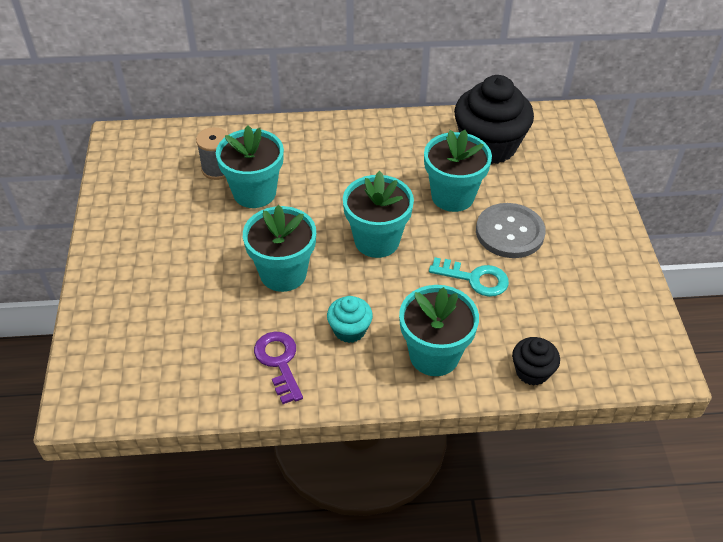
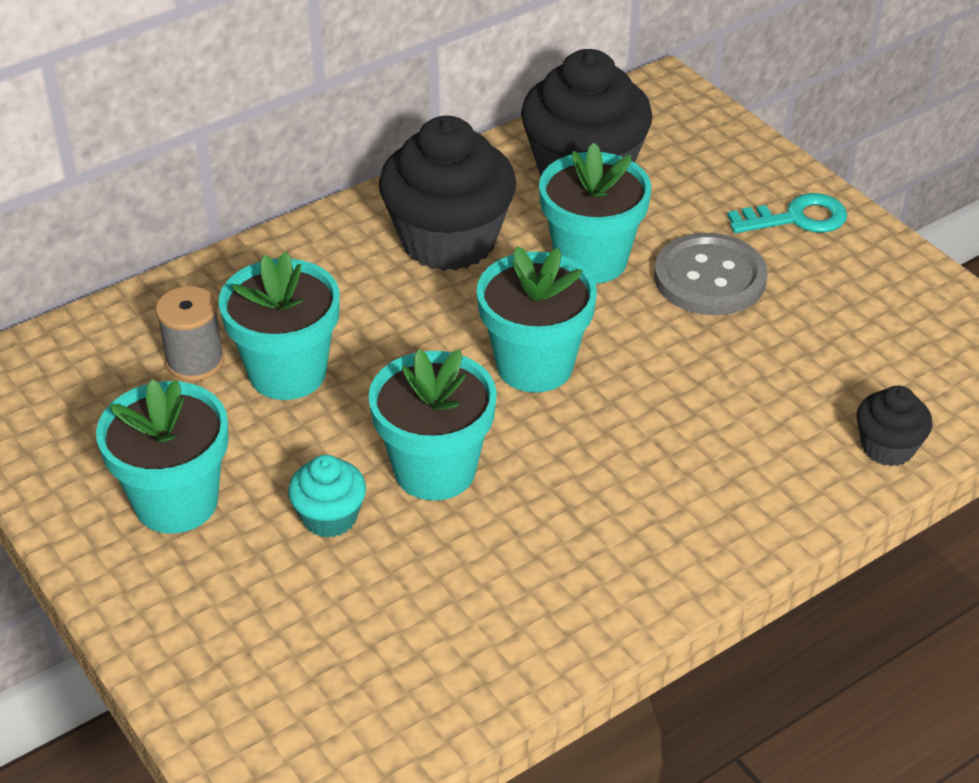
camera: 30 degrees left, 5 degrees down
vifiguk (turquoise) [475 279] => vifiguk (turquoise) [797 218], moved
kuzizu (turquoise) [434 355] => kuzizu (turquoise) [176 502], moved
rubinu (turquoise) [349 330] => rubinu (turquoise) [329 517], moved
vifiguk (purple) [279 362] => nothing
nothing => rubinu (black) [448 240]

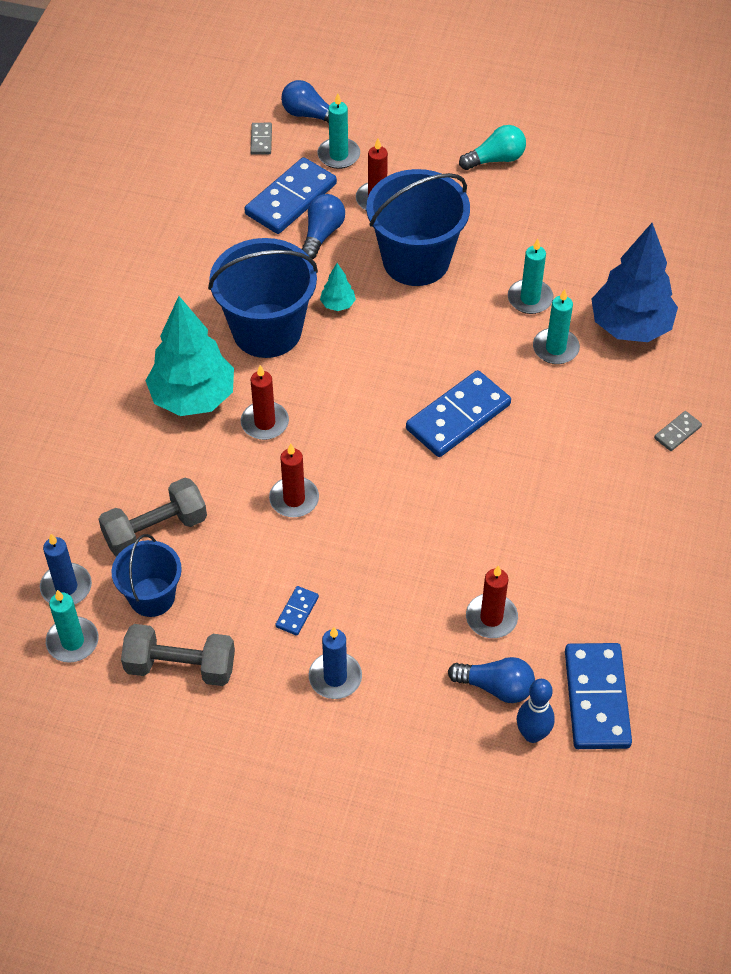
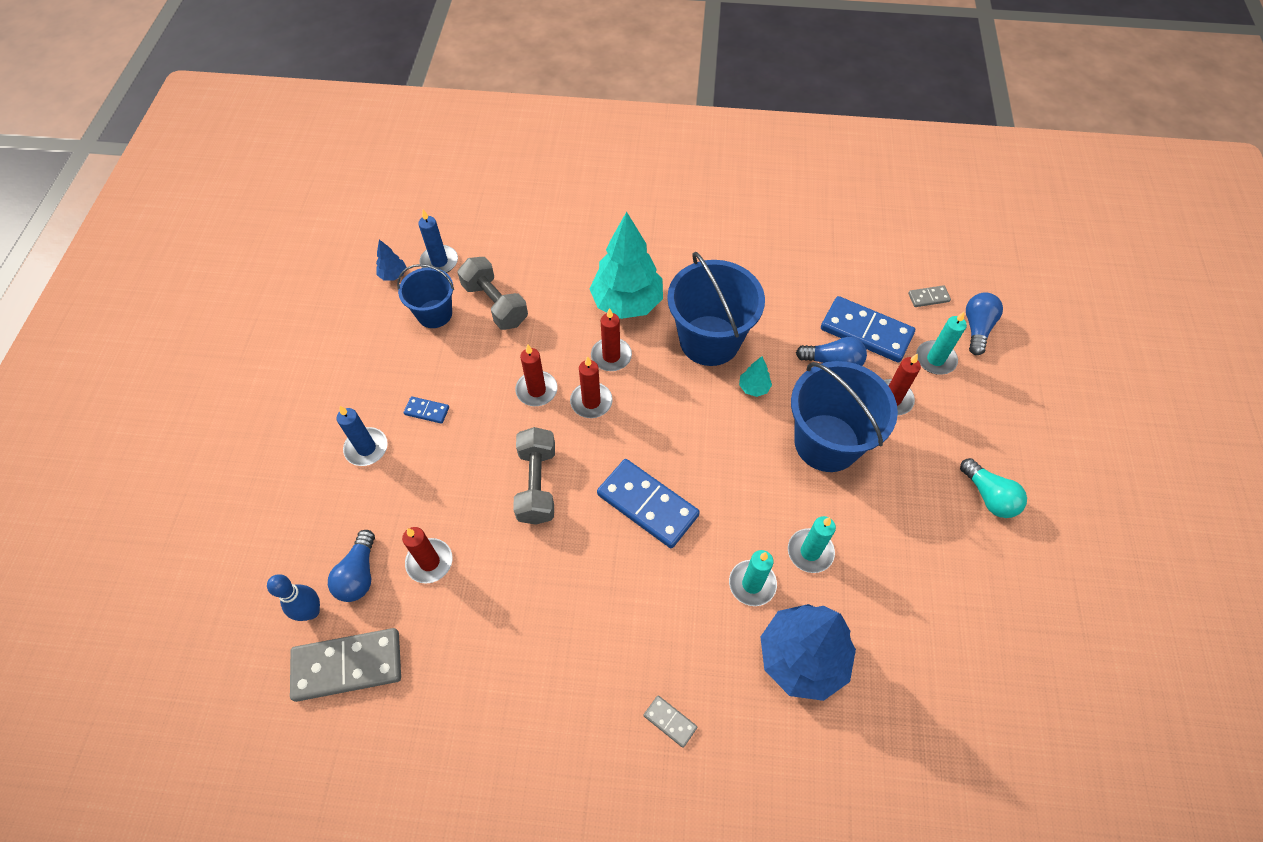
camera: 80 degrees right, 5 degrees up
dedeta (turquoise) [72 641] => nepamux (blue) [393 275]
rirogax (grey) [180 666] => rirogax (grey) [537 484], moved
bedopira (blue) [597 698] => bedopira (grey) [347 666]
nothing => dedeta (red) [591 402]

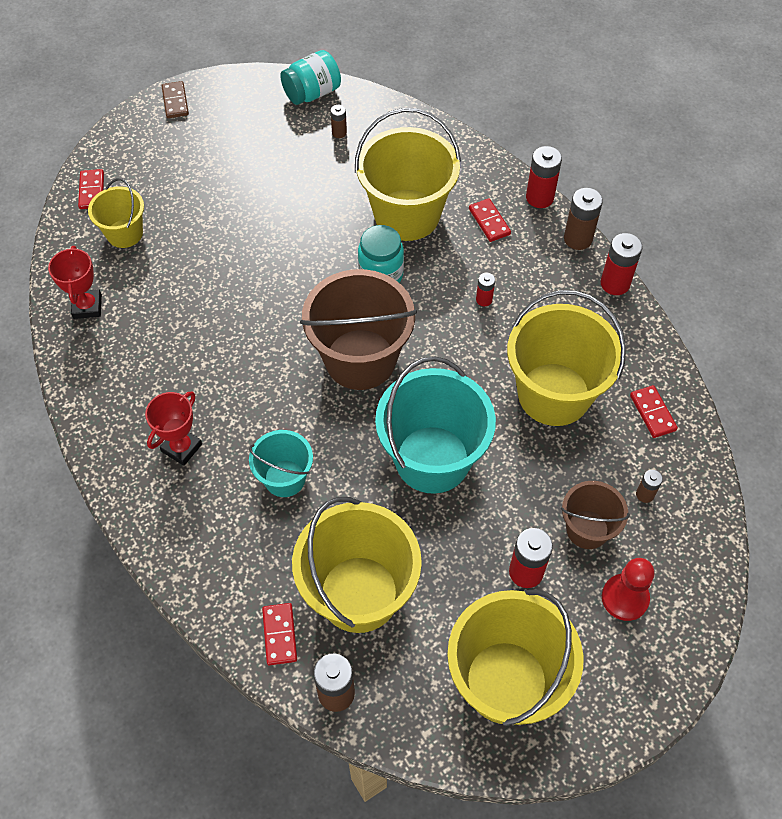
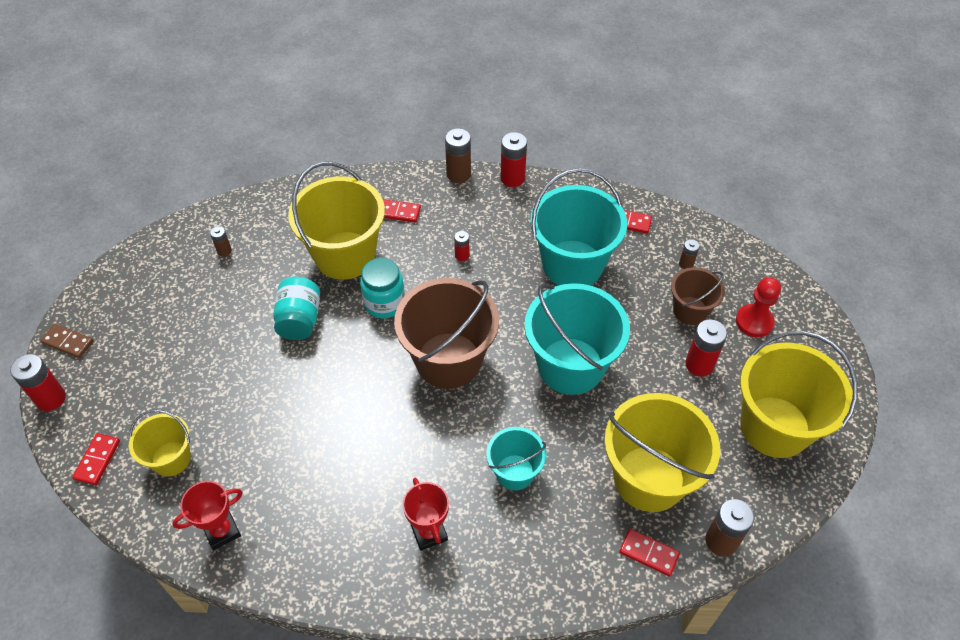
camera: 55 degrees left, 5 degrees down
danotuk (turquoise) [312 93] => danotuk (turquoise) [300 320], moved
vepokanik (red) [539 198] => vepokanik (red) [51 398], moved
bedopira (red) [92 191] => bedopira (red) [97 460], 75 degrees clockwise
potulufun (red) [87 306] => potulufun (red) [222 531], 60 degrees counterclockwise
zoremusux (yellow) [554 394] => zoremusux (turquoise) [572 264]

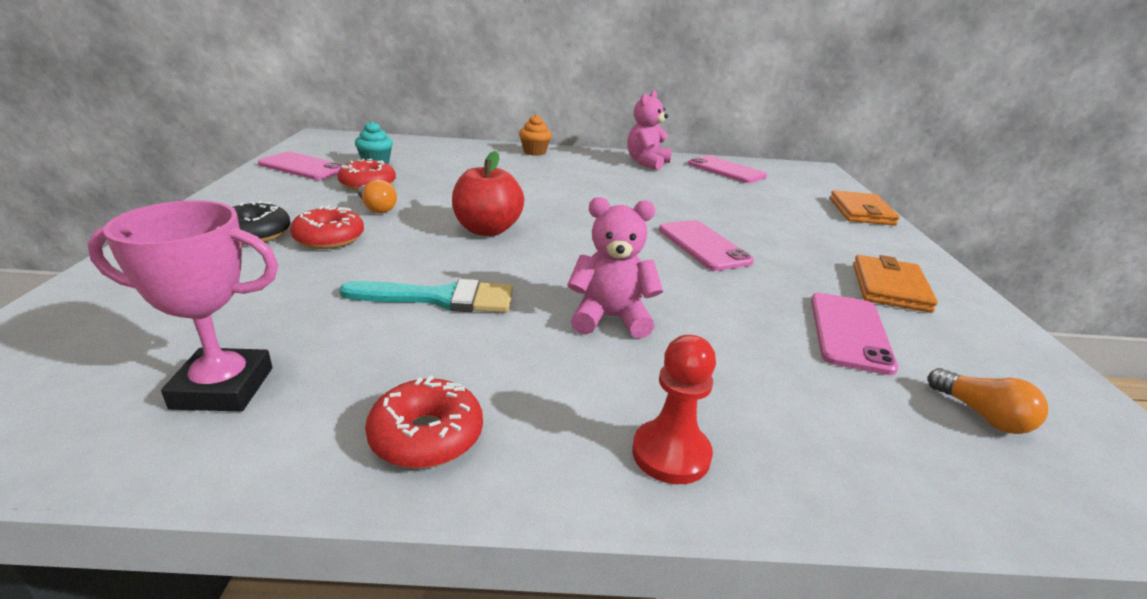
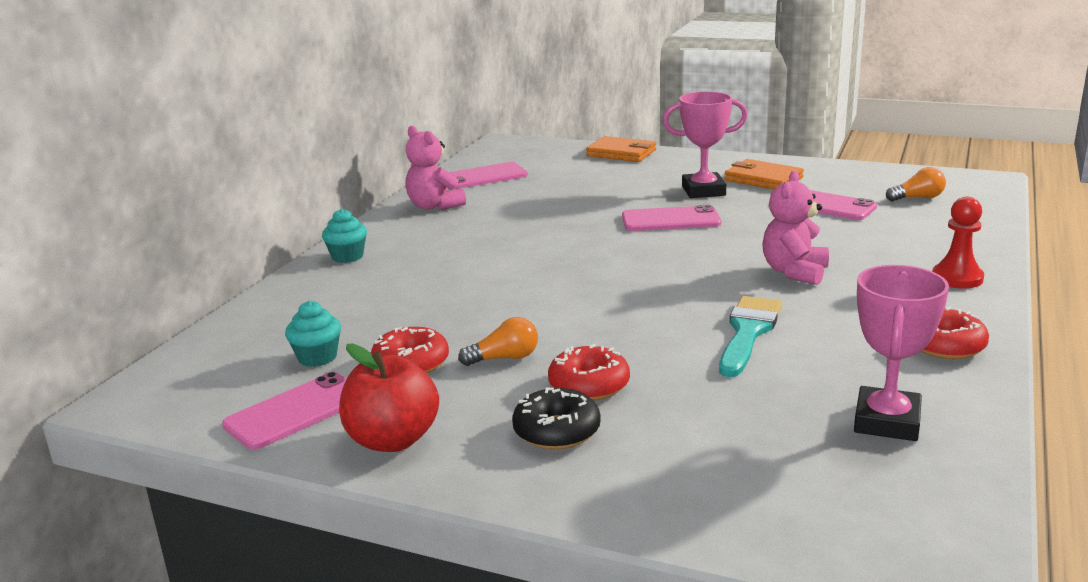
camera: 65 degrees left, 5 degrees down
rubinu (orange) [534 152] => rubinu (turquoise) [347 256]
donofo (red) [487 230] => donofo (red) [392 440], moved
nothing => potulufun (pink) [703 191]

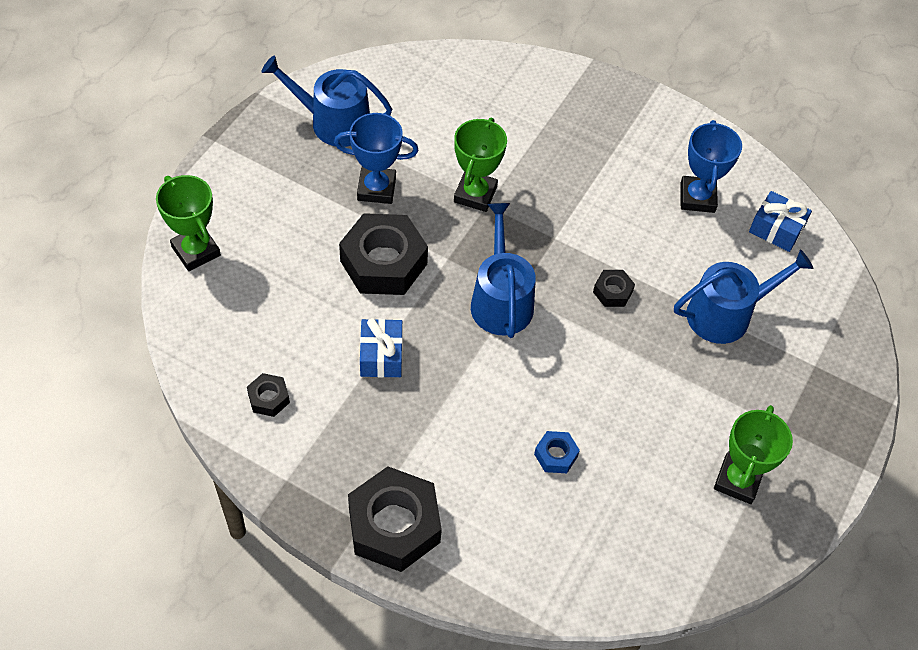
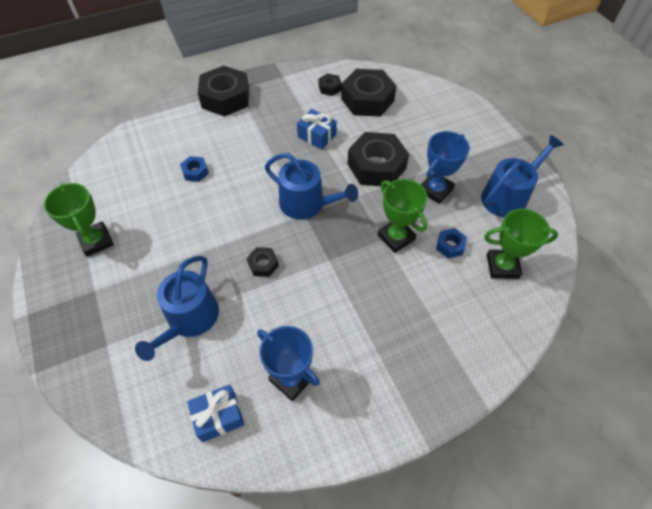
camera: 130 degrees right, 0 degrees up
potulufun (green) [196 251] => potulufun (green) [502 266], moved
nothing => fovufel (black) [367 100]
nothing => fovufel (blue) [450 246]

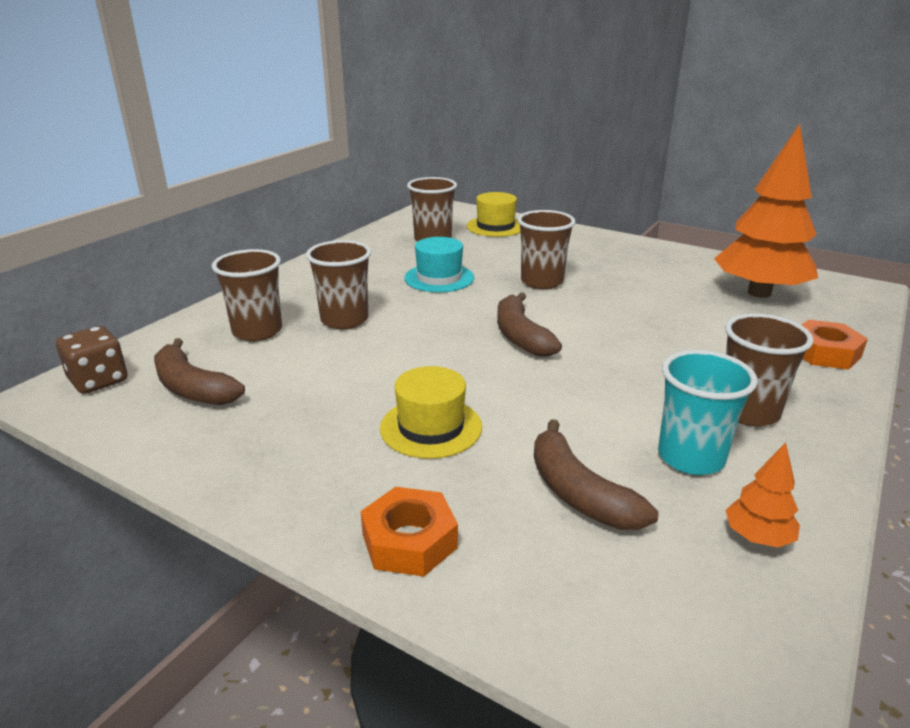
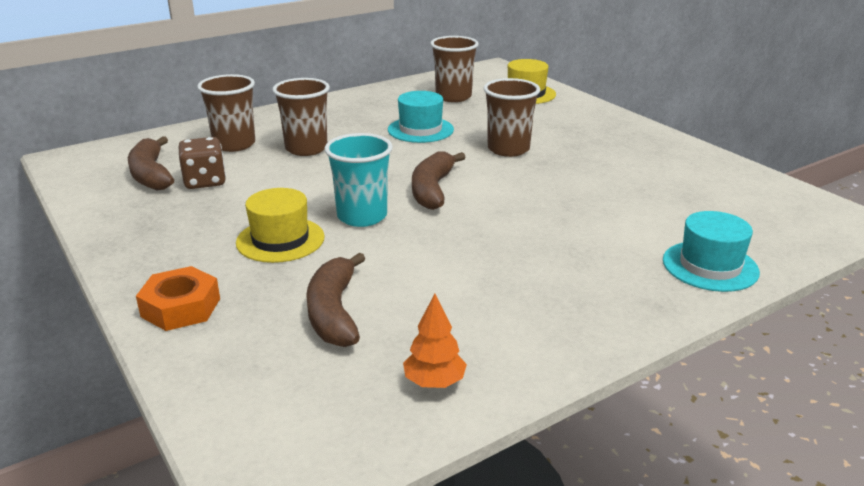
camera: 25 degrees right, 0 degrees up
nepamux (orange) [759 293] => nothing
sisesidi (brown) [748 412] => nothing
fovufel (orange) [824 353] => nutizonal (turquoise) [710 266]
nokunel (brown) [98 381] => nokunel (brown) [205 181], moved
sisesidi (turquoise) [691 457] => sisesidi (turquoise) [362 216], moved

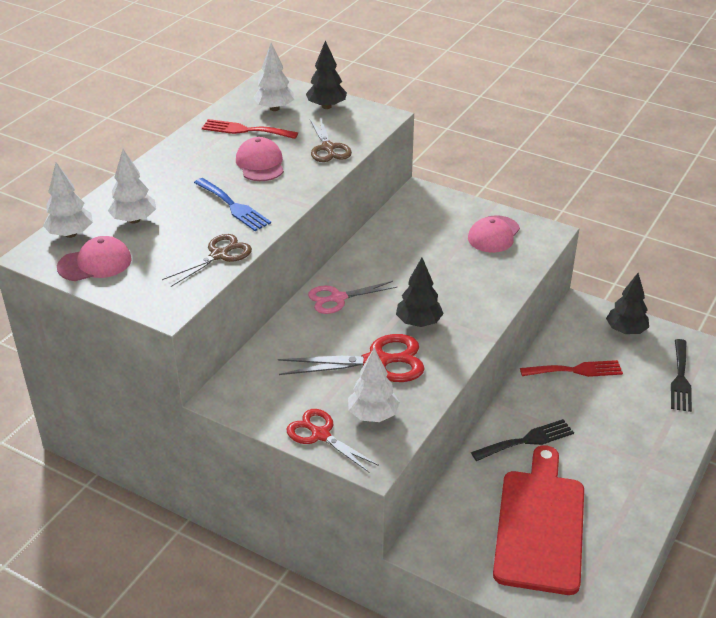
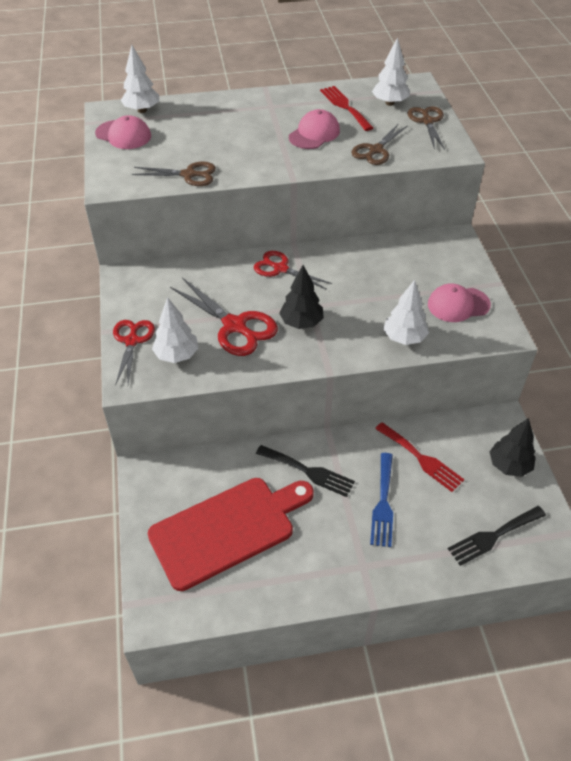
camera: 50 degrees right, 10 degrees up
nepamux (black) [326 106] => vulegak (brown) [427 121]
nepamux (white) [134 220] => nepamux (white) [404 338], moved
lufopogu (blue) [233 206] => lufopogu (blue) [383 503], moved
vulegak (pink) [338 298] => vulegak (red) [280 269]

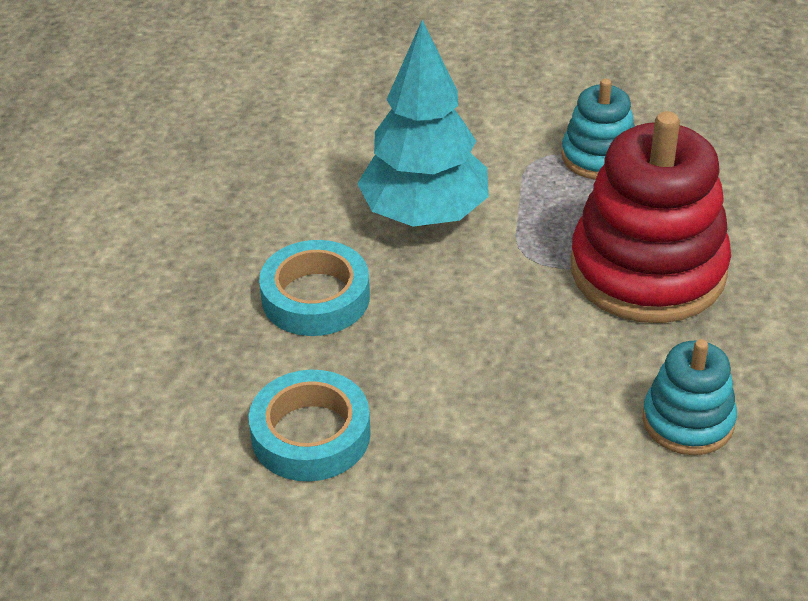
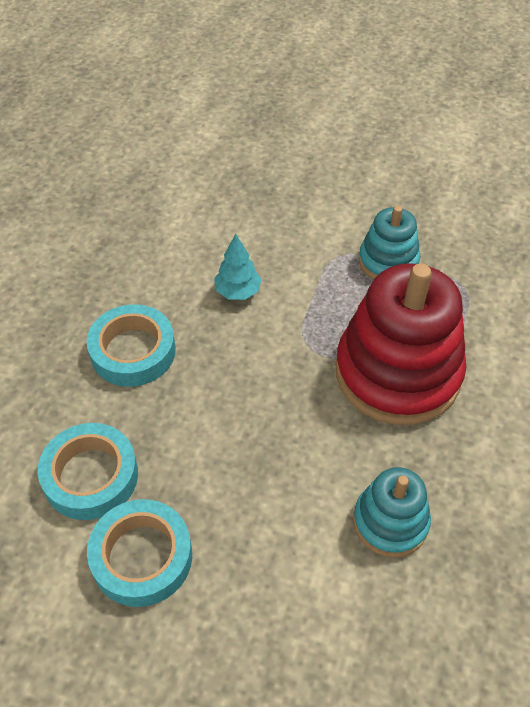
camera: 10 degrees right, 10 degrees up
nepamux (turquoise) [424 215] => nepamux (turquoise) [238 292], x0.46
nothing => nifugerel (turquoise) [142 557]

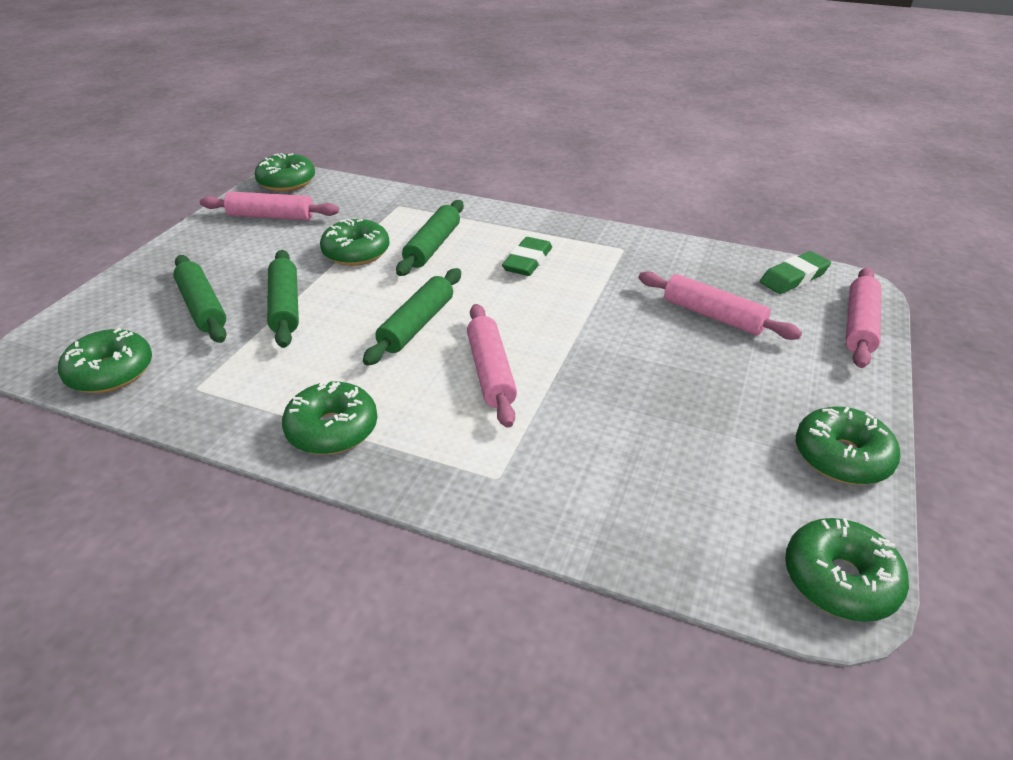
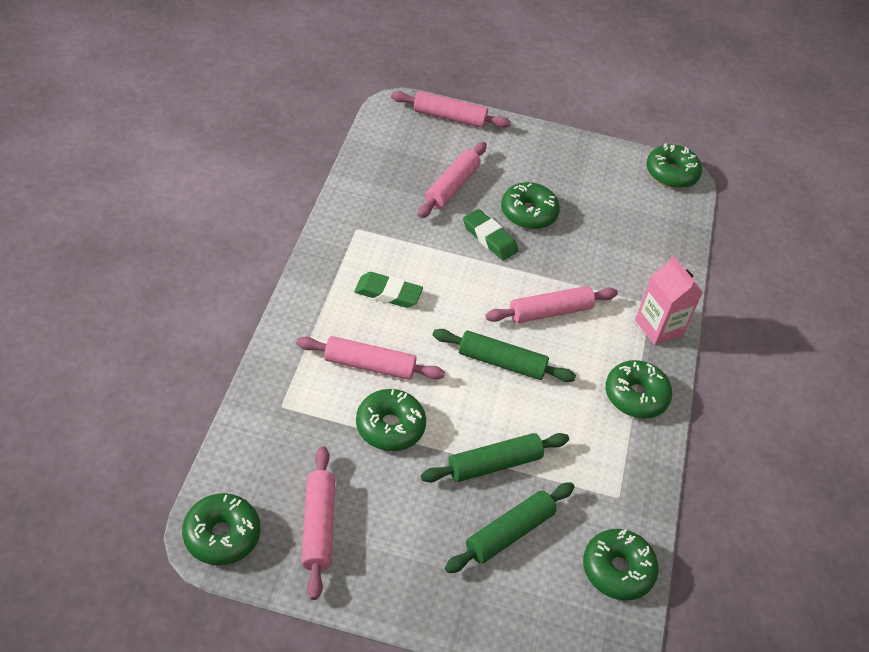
camera: 105 degrees left, 10 degrees up
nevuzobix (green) [433 246] => nevuzobix (pink) [369 365]
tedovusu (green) [794 277] => tedovusu (green) [489 238], moved
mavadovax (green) [841 457] => mavadovax (green) [528 213], moved
nothing => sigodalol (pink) [659 327]

